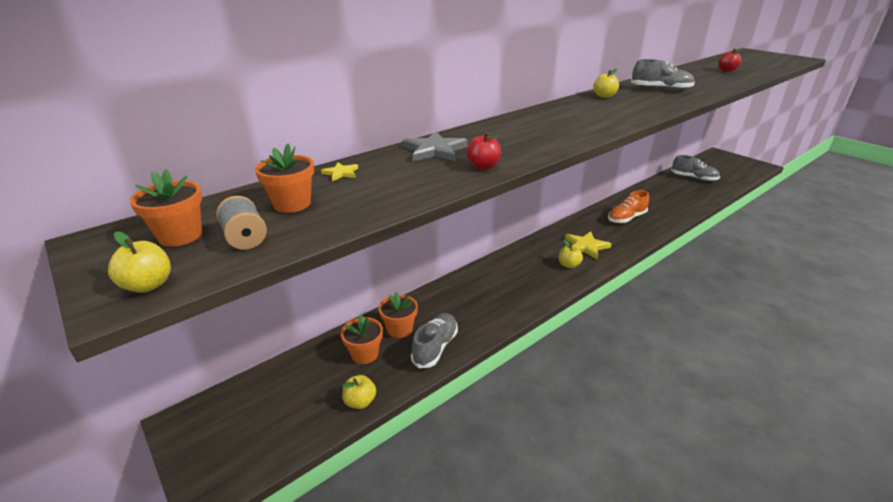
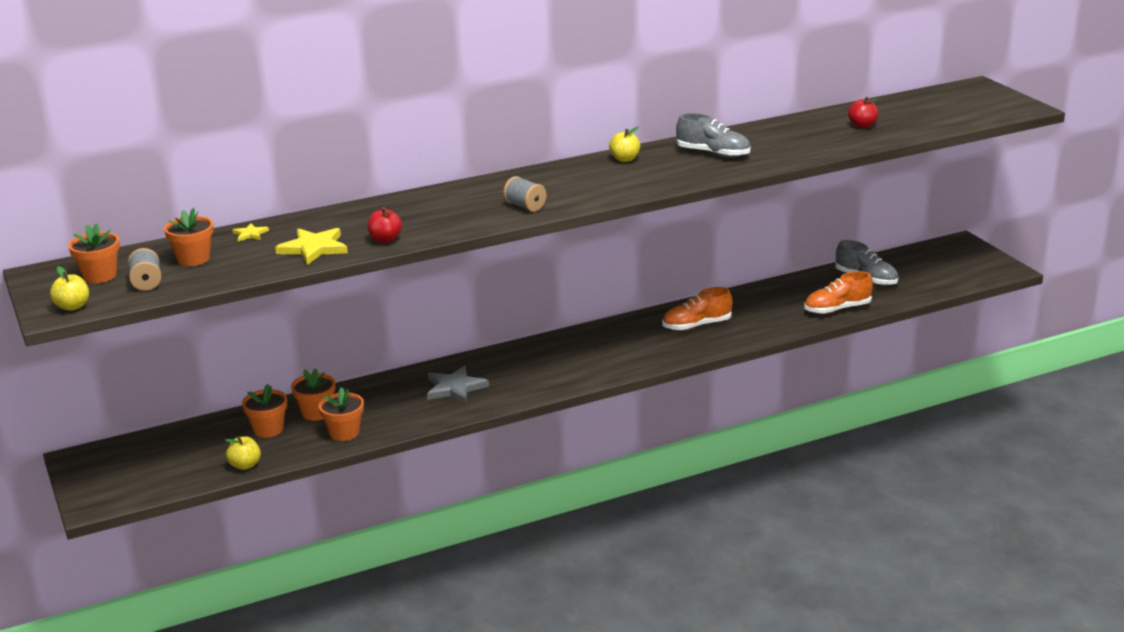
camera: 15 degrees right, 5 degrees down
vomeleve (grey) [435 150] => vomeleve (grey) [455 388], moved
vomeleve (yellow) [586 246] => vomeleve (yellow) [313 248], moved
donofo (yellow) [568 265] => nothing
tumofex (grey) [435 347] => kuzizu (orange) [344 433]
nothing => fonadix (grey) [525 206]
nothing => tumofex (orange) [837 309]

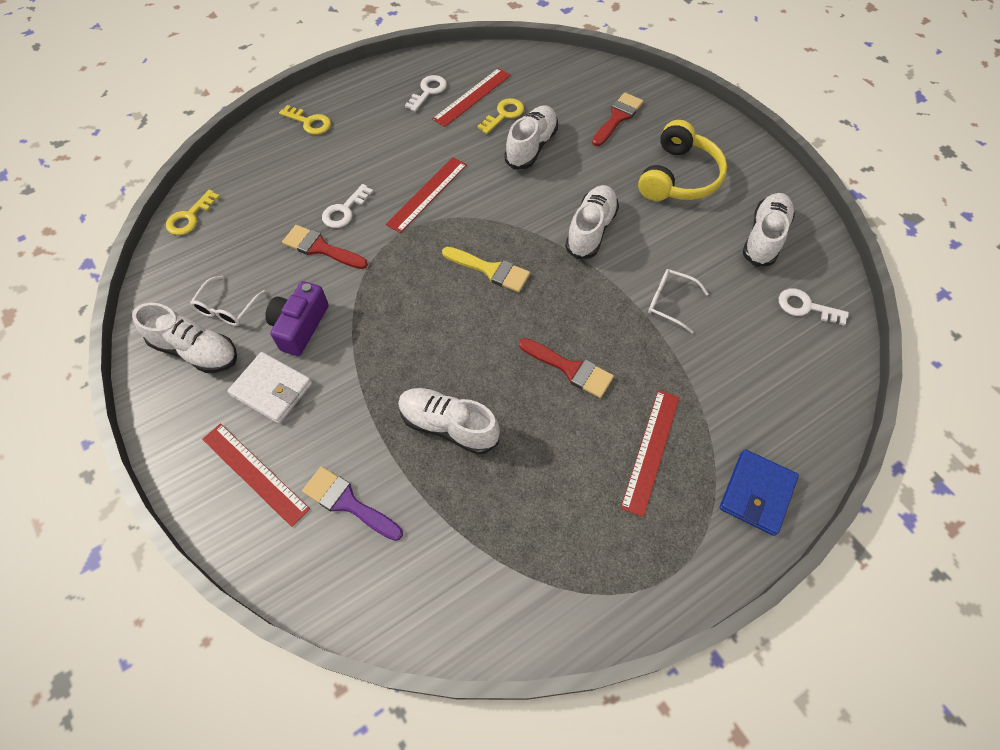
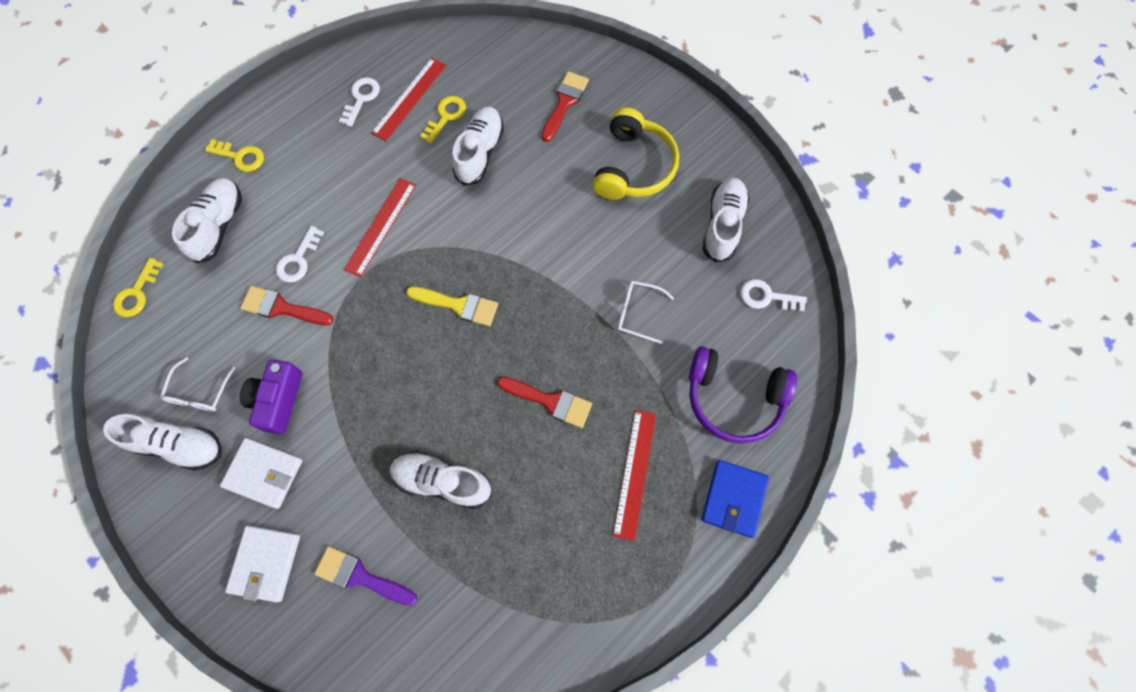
camera: 10 degrees left, 10 degrees up
tumofex (white) [591 230] => tumofex (white) [219 225], moved
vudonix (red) [255 473] => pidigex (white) [265 563]
nothing => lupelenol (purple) [733 398]

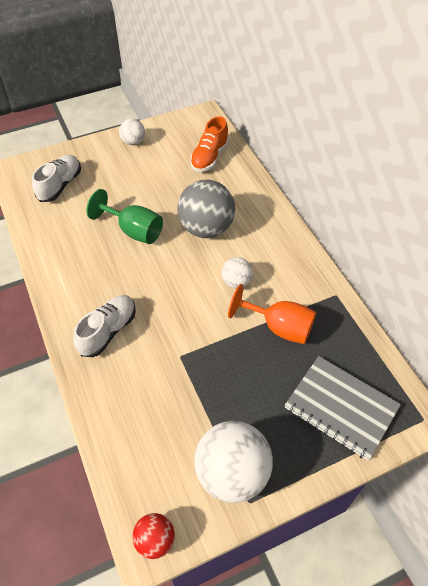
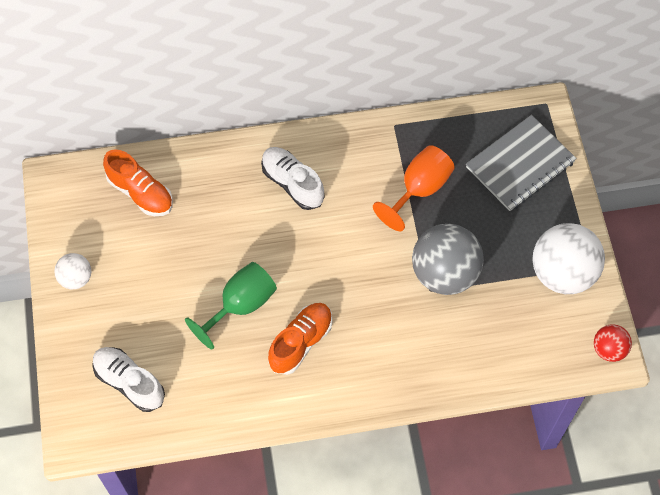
camera: 75 degrees left, 10 degrees up
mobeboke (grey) [206 228] => mobeboke (grey) [444 273], moved
mobeboke (white) [236 282] => nothing
tumofex (white) [108 331] => tumofex (white) [292 183], moved
nothing => tumofex (orange) [301 342]

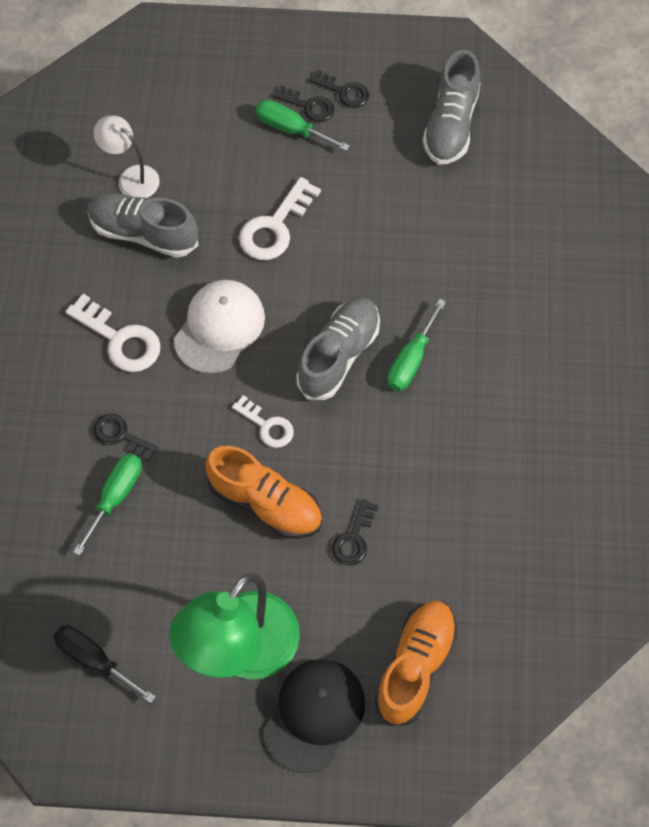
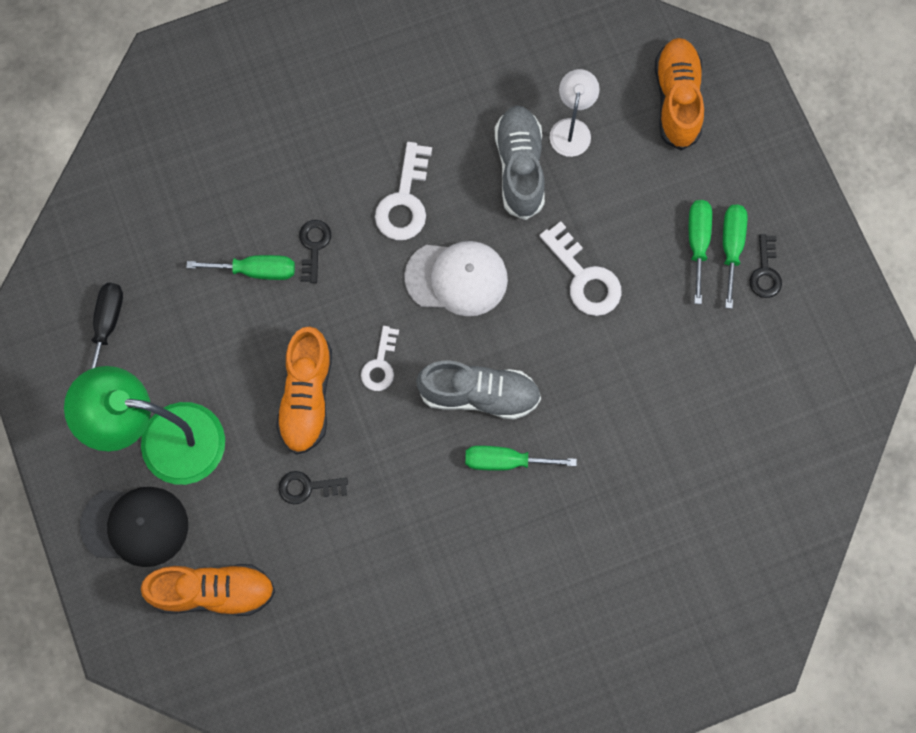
camera: 65 degrees right, 10 degrees up
tumofex (grey) [451 124] => nothing
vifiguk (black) [309 106] => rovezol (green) [731 247]
vifiguk (white) [275 227] => vifiguk (white) [584 277], 135 degrees counterclockwise
nothing => tumofex (orange) [677 99]

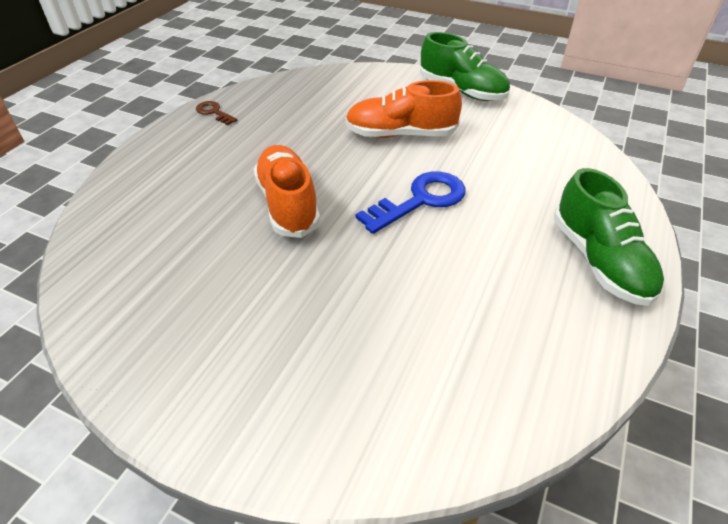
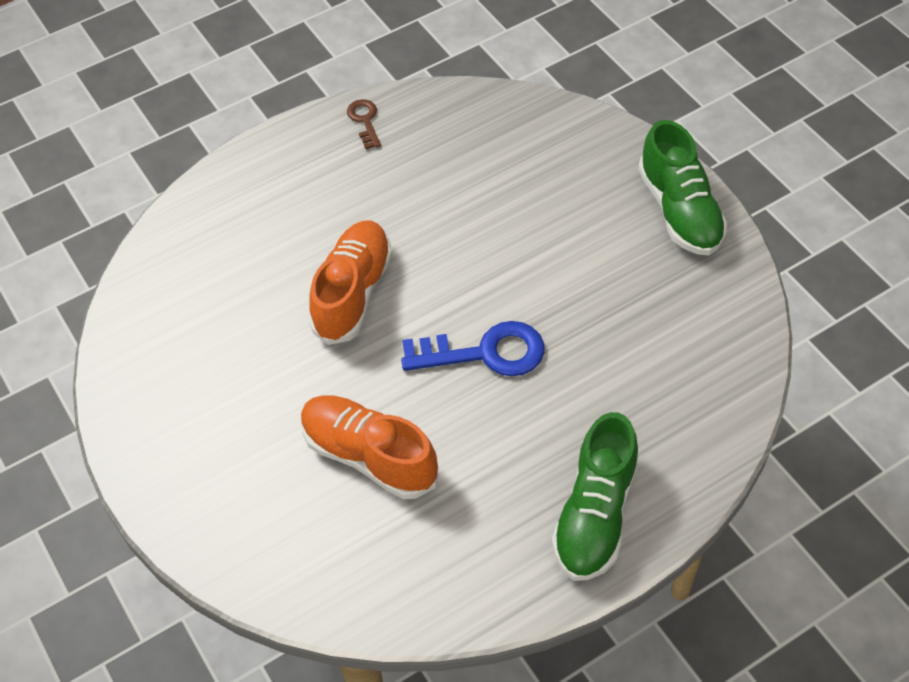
camera: 35 degrees right, 10 degrees up
tumofex (orange) [400 134] => tumofex (orange) [369 456], moved

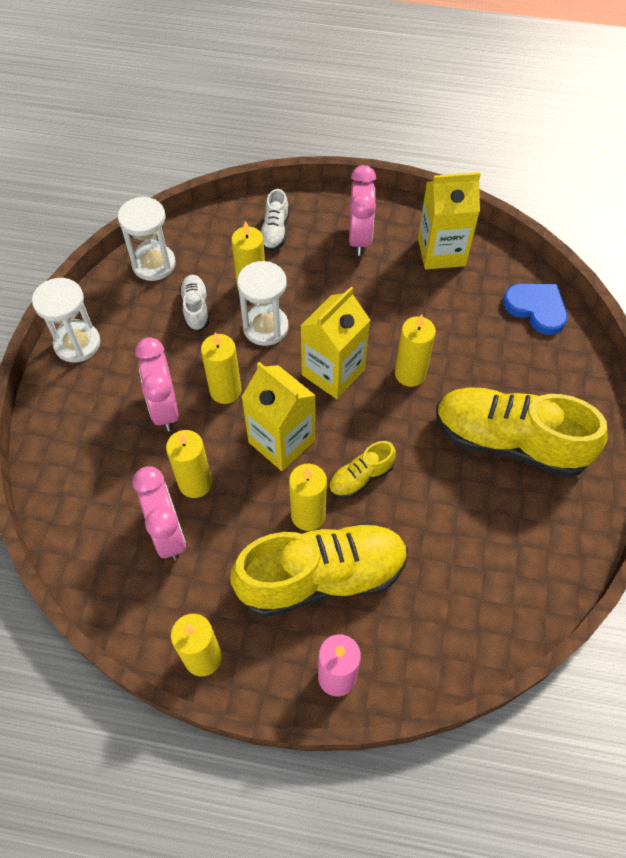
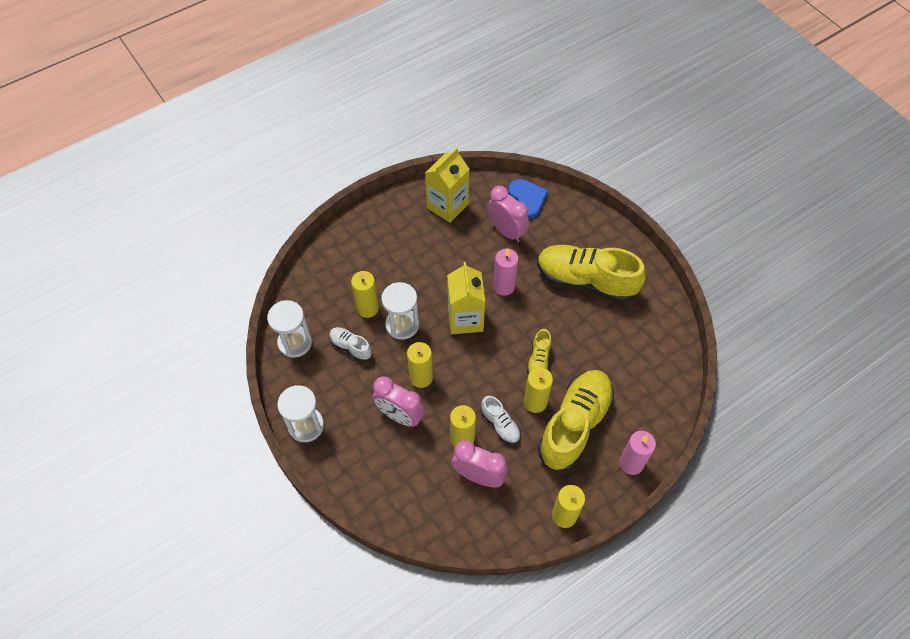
camera: 45 degrees left, 0 degrees up
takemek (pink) [359 238] => takemek (pink) [506 231], moved
tumofex (white) [275 231] => tumofex (white) [500 425], moved
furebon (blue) [536 308] => furebon (blue) [527 199], 75 degrees clockwise
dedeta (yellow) [410 374] => dedeta (pink) [504 286]
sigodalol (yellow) [281 441] => nothing
tumofex (yellow) [509 441] => tumofex (yellow) [585 281], 45 degrees clockwise

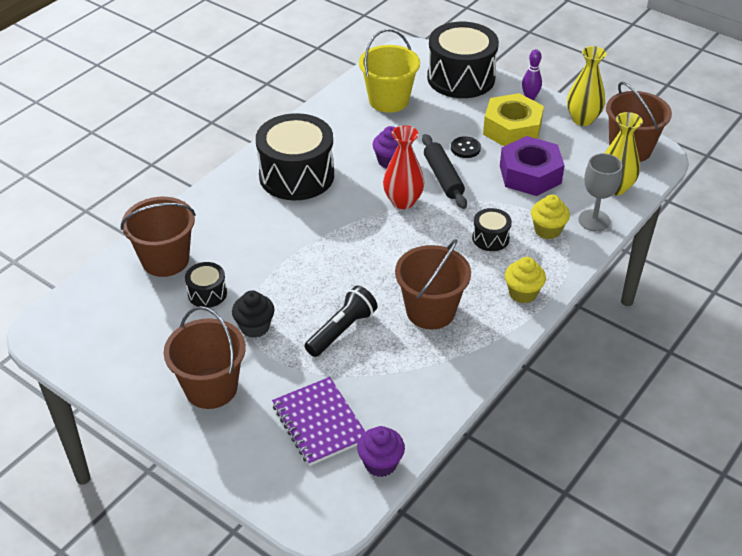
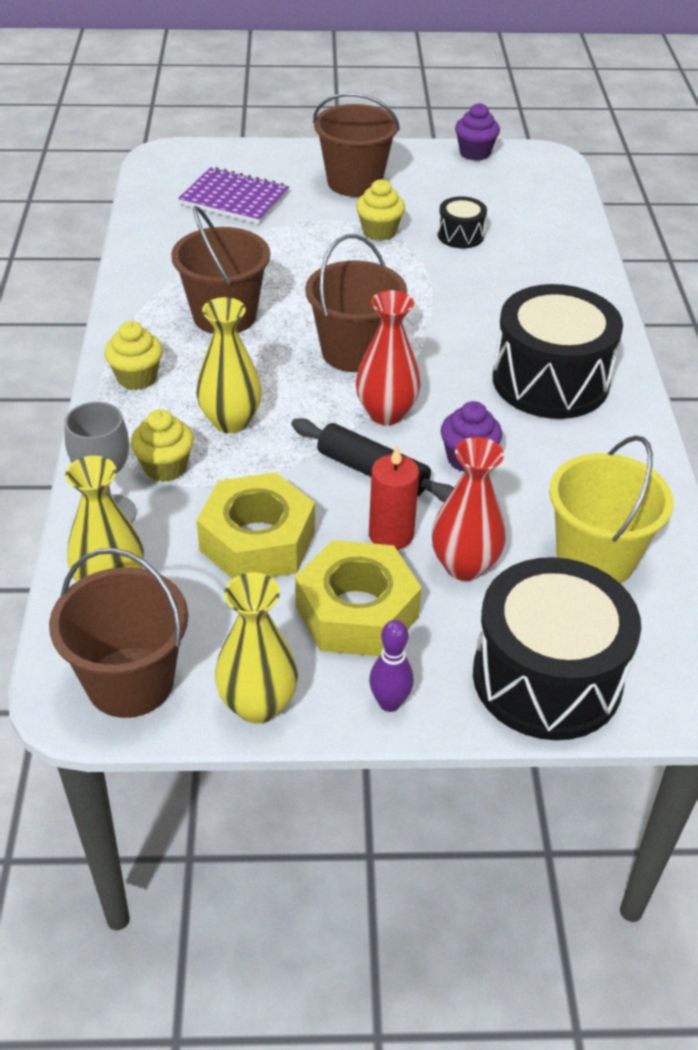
camera: 140 degrees right, 0 degrees up
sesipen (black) [465 148] => dedeta (red) [391 535]
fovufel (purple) [530 174] => fovufel (yellow) [257 541]
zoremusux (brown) [165 260] => zoremusux (brown) [354 352], moved
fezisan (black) [490 238] => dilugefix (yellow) [231 421]
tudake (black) [342 330] => nothing
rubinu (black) [255 327] => rubinu (yellow) [379 232]
rubinu (purple) [380 463] => rubinu (purple) [475 153], moved
nothing => dilugefix (red) [464 566]

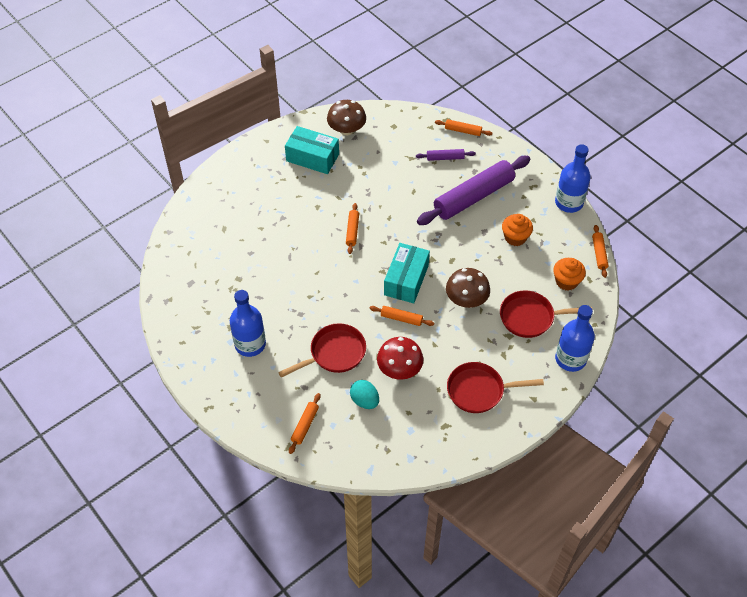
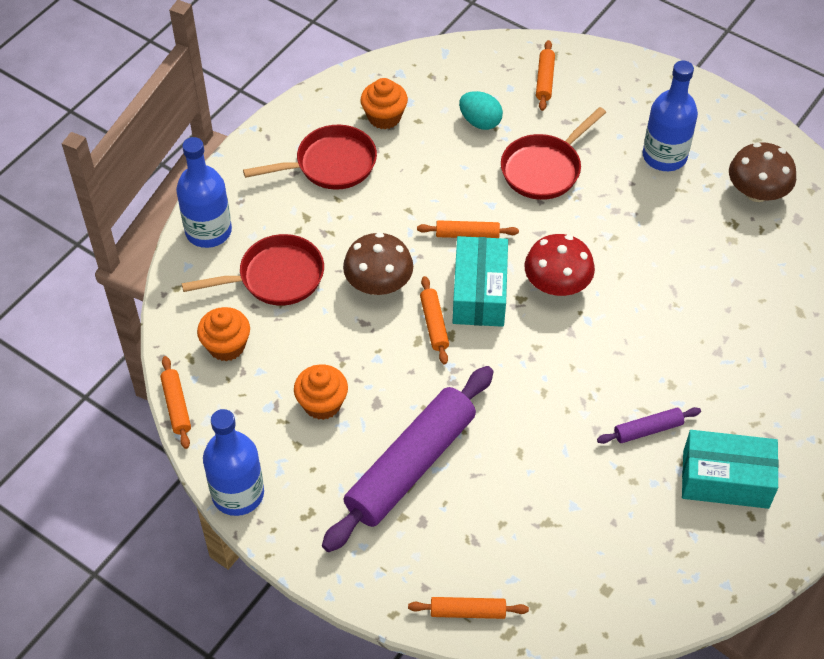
camera: 165 degrees right, 0 degrees up
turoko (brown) [346 129] => turoko (brown) [757 192], moved
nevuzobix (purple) [445 158] => nevuzobix (purple) [648 430], moved
nevuzobix (orange) [352 231] => nevuzobix (orange) [434 324], moved
turoko (red) [399 369] => turoko (red) [557 284], moved
nothing => rubinu (orange) [384 117]

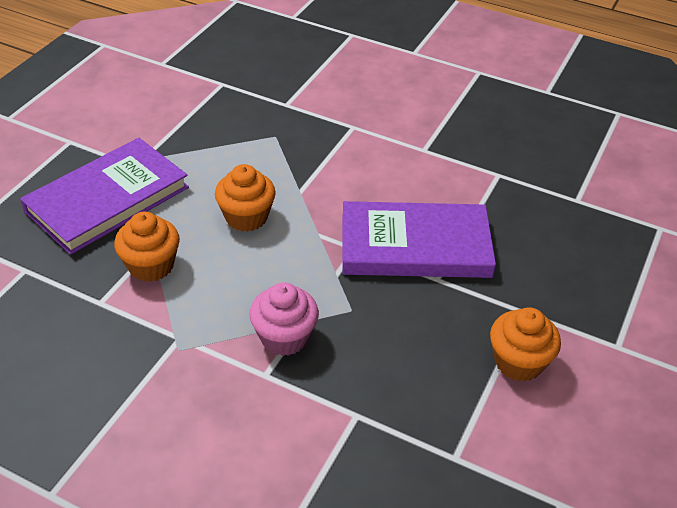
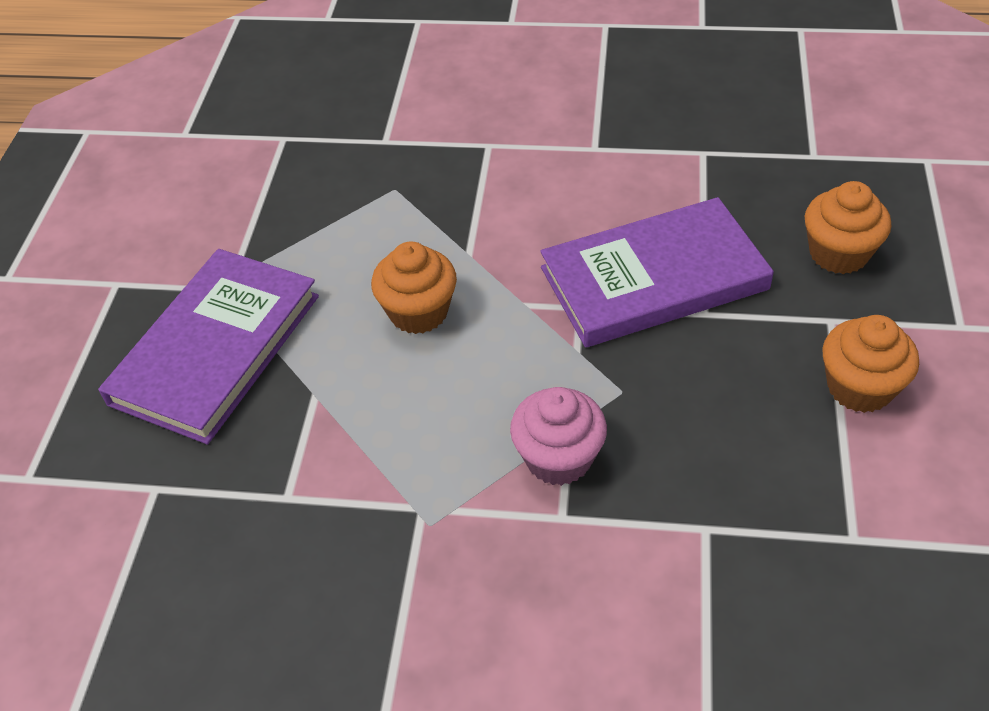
camera: 15 degrees left, 5 degrees up
rubinu (orange) [151 266] => rubinu (orange) [838 253], moved

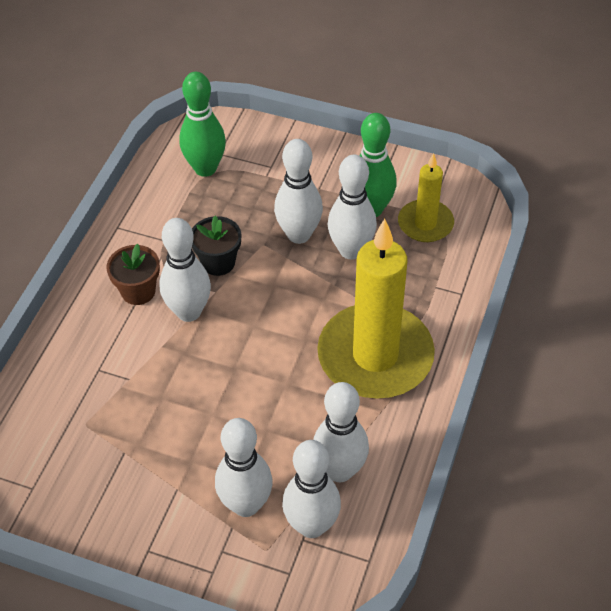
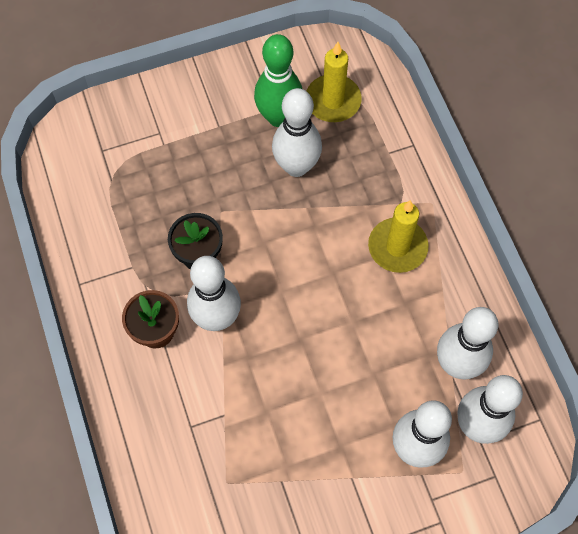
camera: 40 degrees left, 15 degrees up
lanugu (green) [205 168] => nothing
lanugu (white) [299 234] => nothing
dedeta (yellow) [375 356] => dedeta (yellow) [397 247], x0.53

